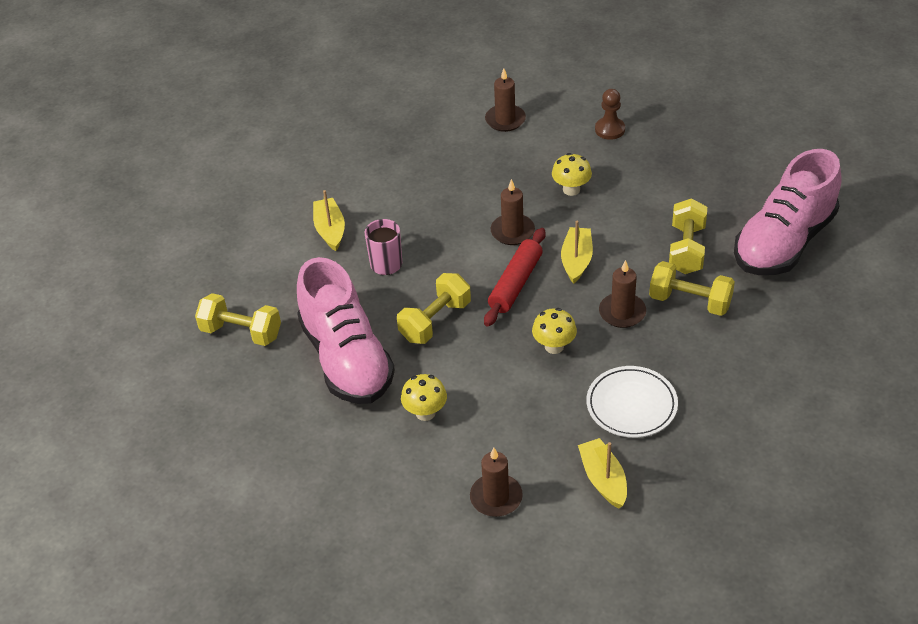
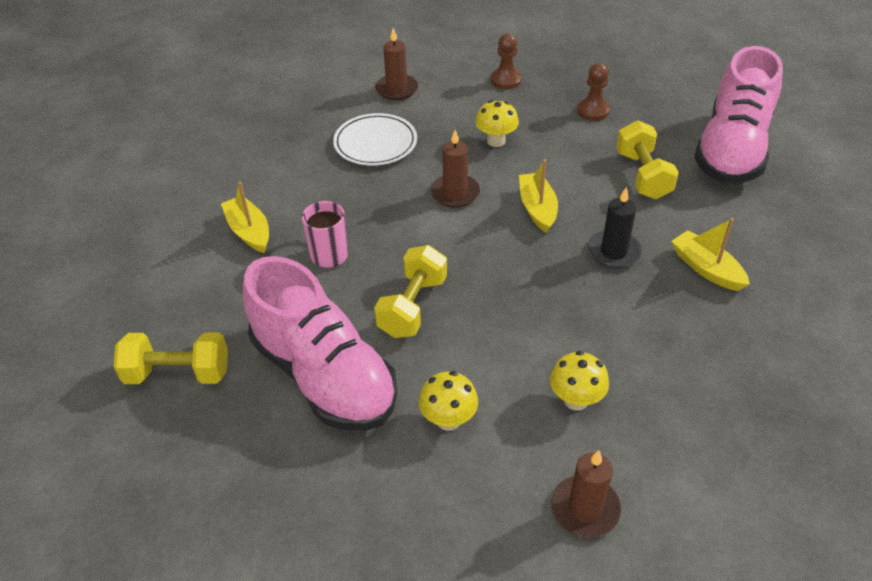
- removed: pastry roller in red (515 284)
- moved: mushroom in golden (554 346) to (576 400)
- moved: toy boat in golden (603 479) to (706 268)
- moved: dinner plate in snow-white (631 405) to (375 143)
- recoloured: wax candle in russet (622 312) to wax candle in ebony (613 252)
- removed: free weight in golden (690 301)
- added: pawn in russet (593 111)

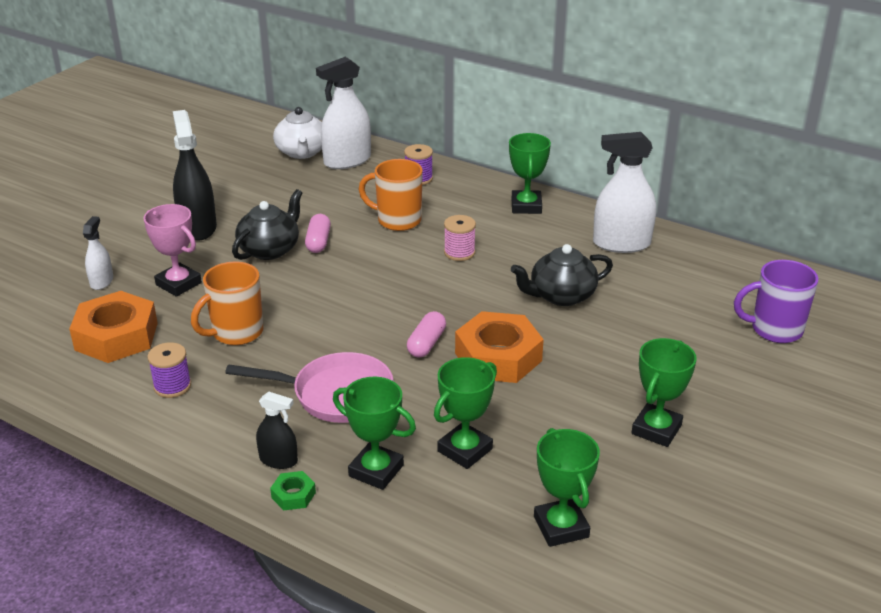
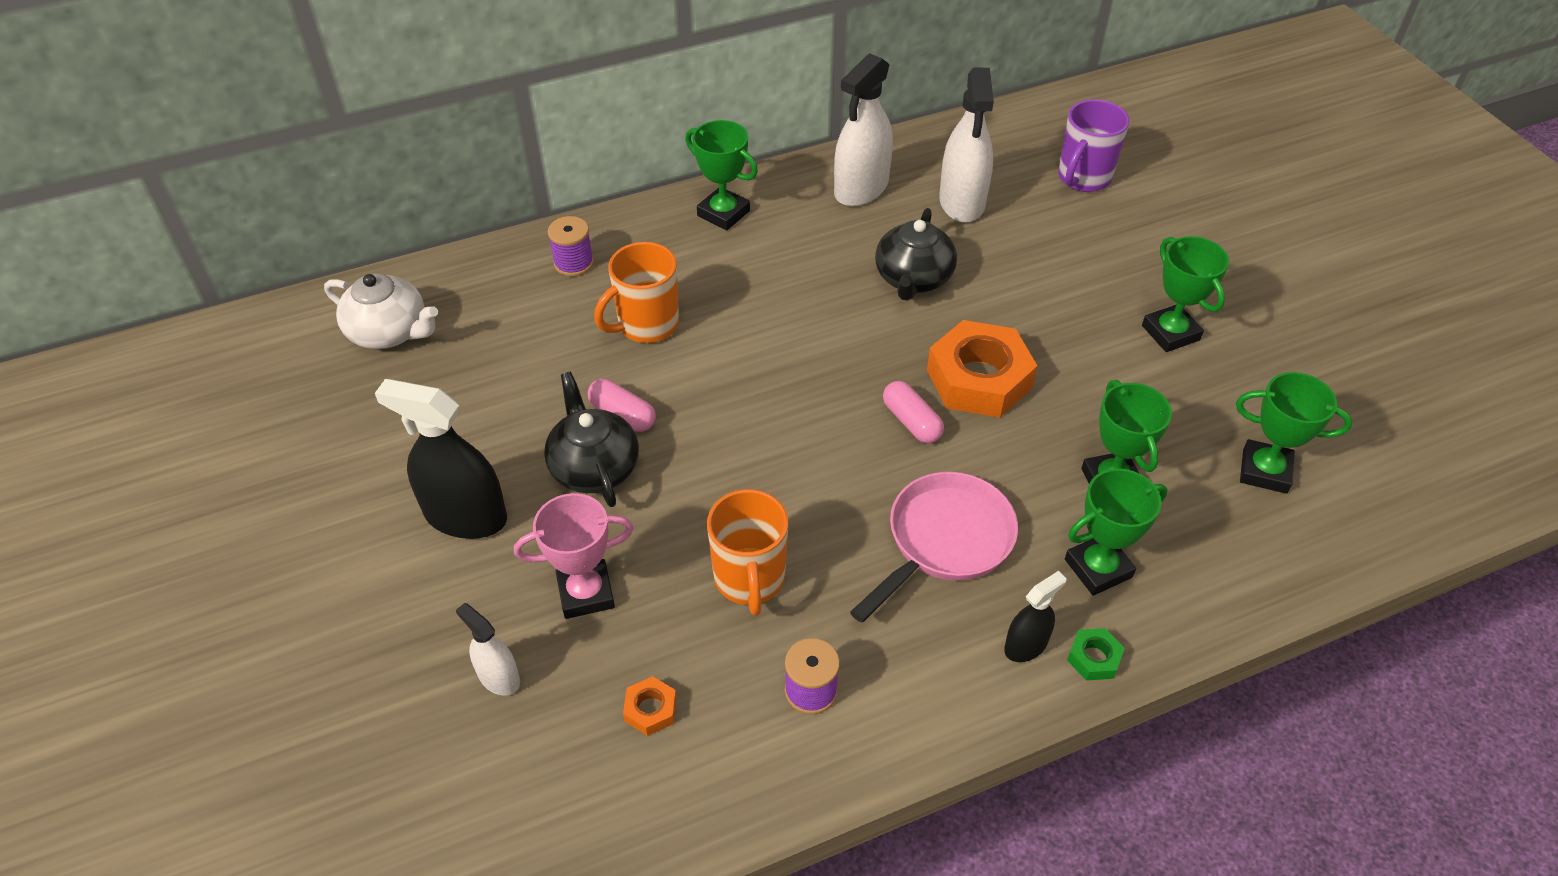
- resized: nut in bright orange (116 336) = (650 709) x0.43
- moved: sprayer in snow-white (347 161) to (962 202)
- removed: bobbin in pink (459 253)

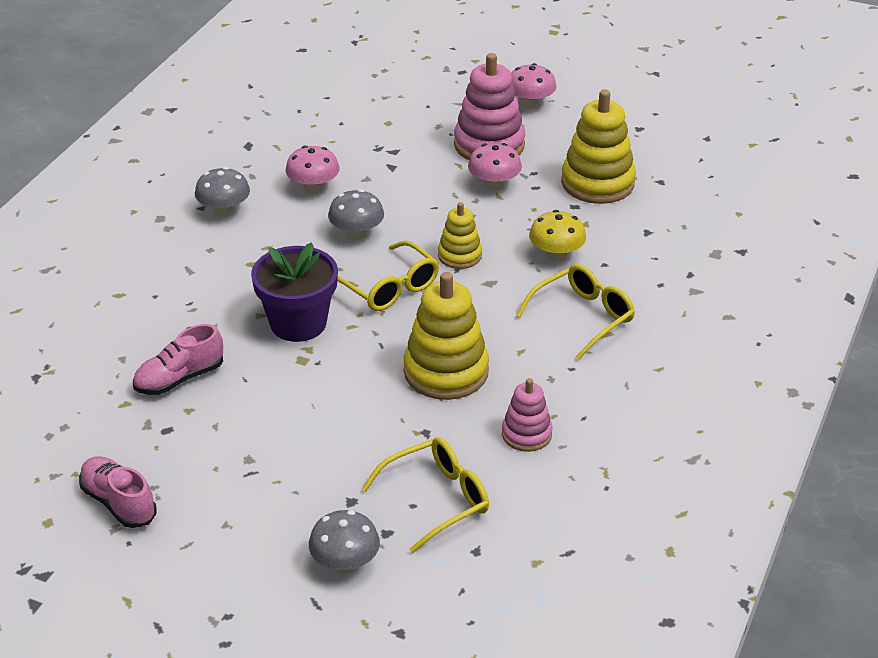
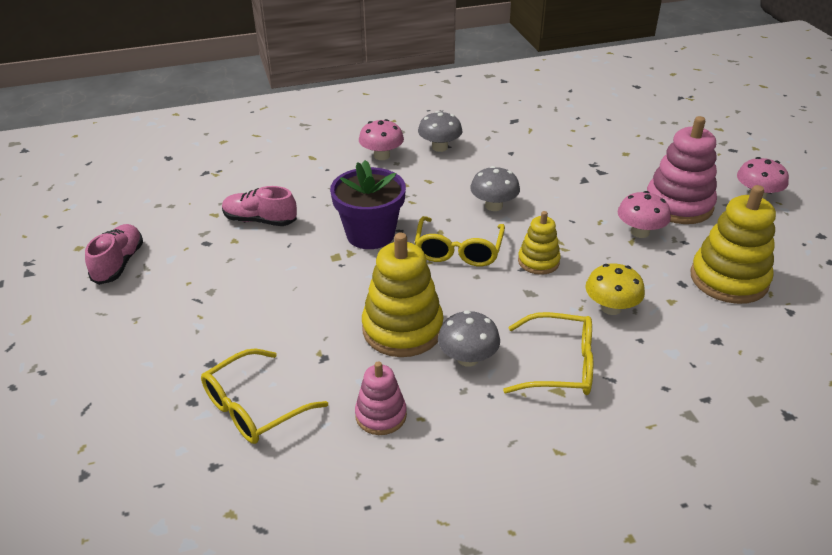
- moved: mushroom in pink (313 188) to (381 156)
- moved: mushroom in gray (345 563) to (467 358)
- turned: eyeglasses in golden (437 499) = (254 408) 120 degrees clockwise

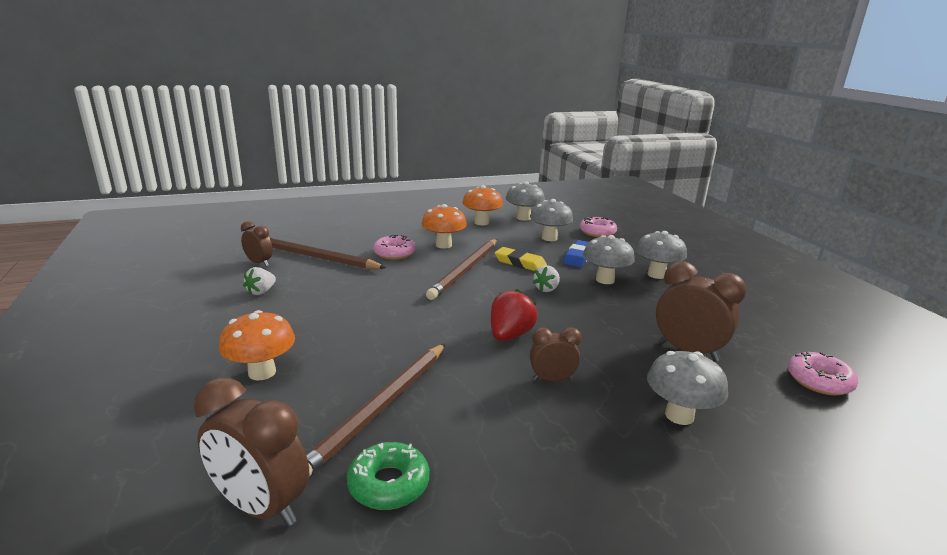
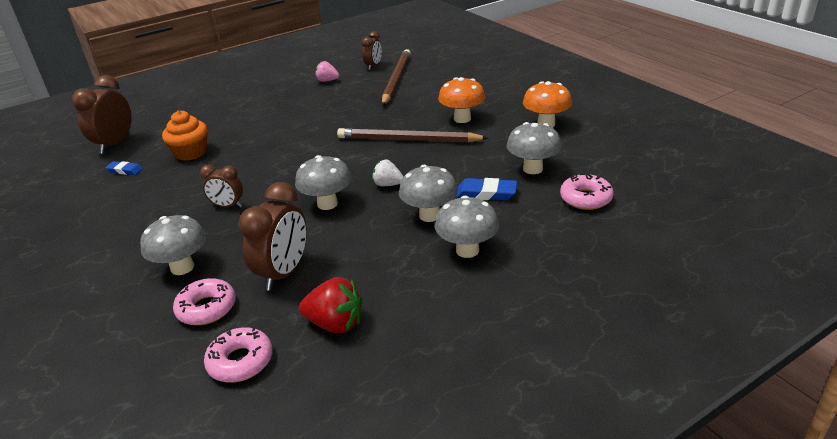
- removed: mushroom in bright orange (262 372)
- recoloured: toy strawberry in snow-white (261 292) to toy strawberry in pink (327 81)
- replaced: pencil in russet (380 408) to muffin in bright orange (191 153)
- replaced: donut in leaf-green (388 484) to pencil eraser in royal blue (125 170)
- moved: donut in pink (394 253) to (207 308)
- moved: toy strawberry in red (510 335) to (335 324)
- removed: pencil eraser in golden (520 263)
- moved: mushroom in gray (523 218) to (327 204)
- turned: clock in russet (552 379) = (227 206) 120 degrees clockwise

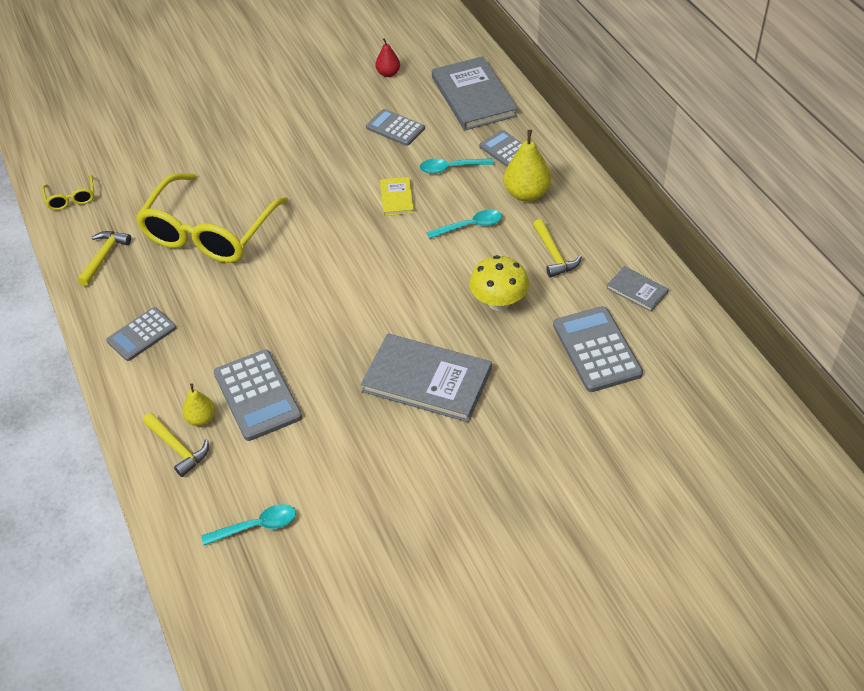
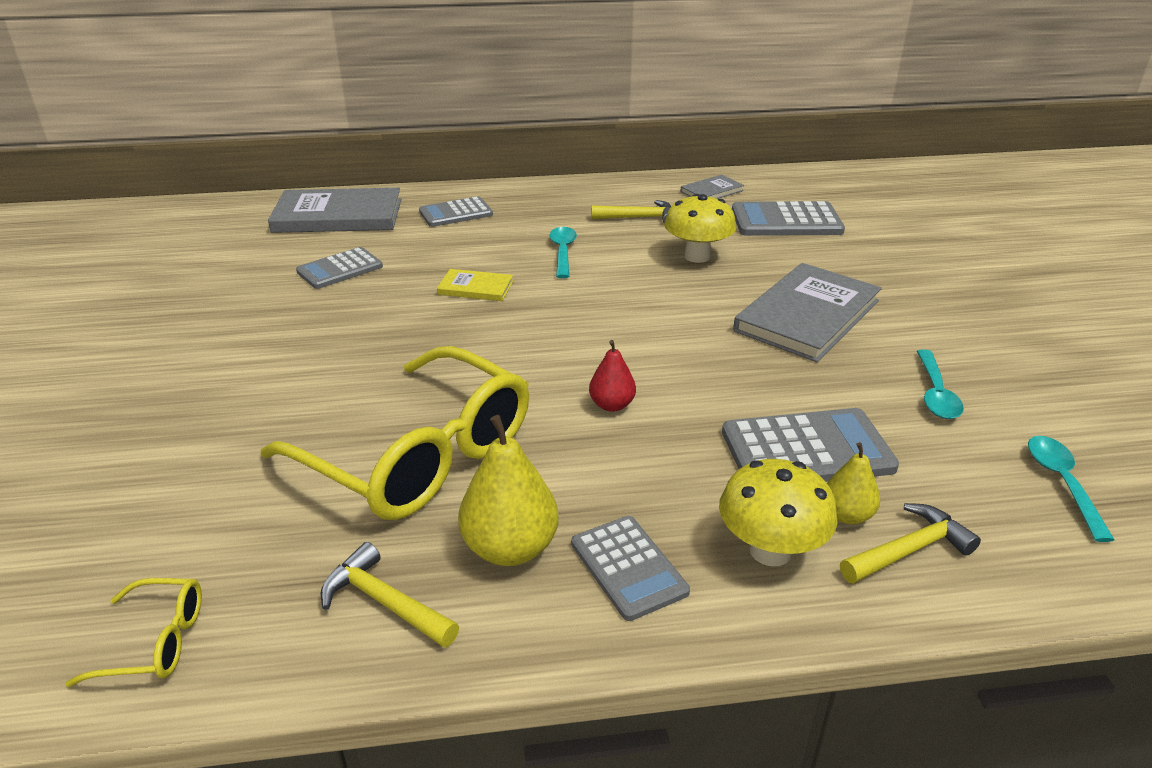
- moved: pear in red (388 73) to (611 405)
- moved: tablespoon in turquoise (451 168) to (935 393)
- moved: pear in golden (526 194) to (510 548)
- added: mushroom in golden (770 550)

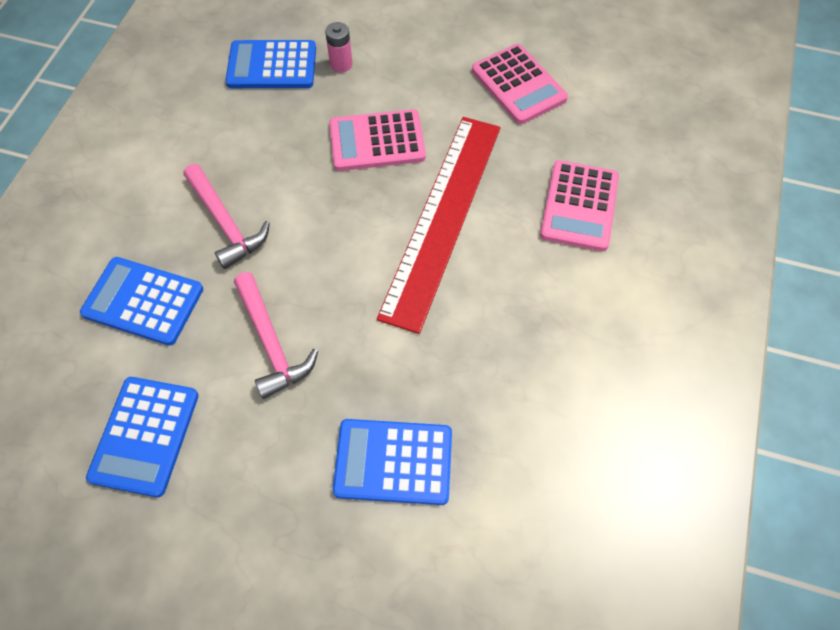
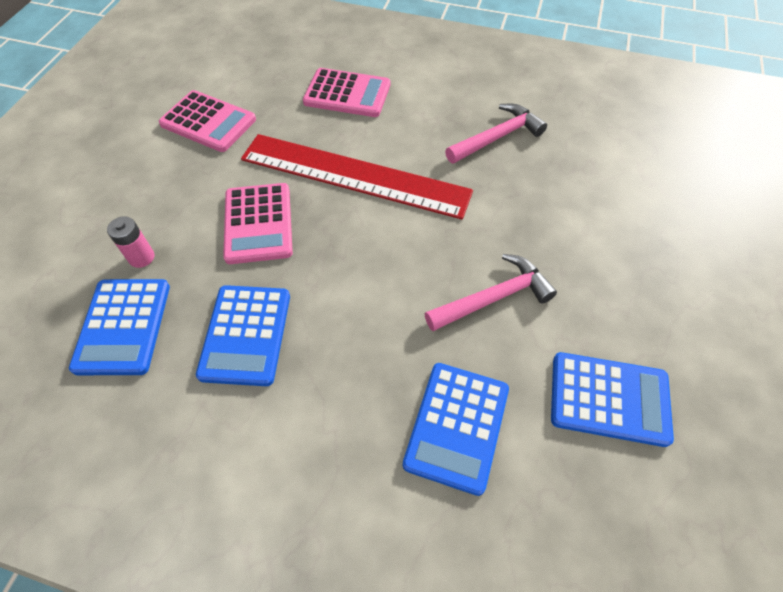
- moved: hammer in pink (226 223) to (497 137)
- moved: pocket calculator in royal blue (393 462) to (246 335)
- turned: pocket calculator in pink (518 84) = (208 122) 60 degrees clockwise

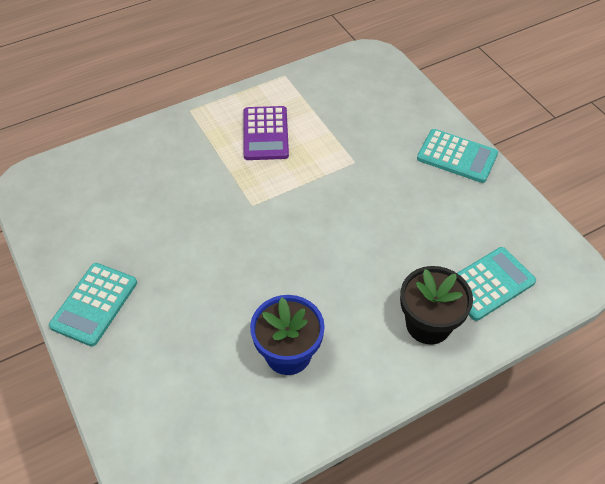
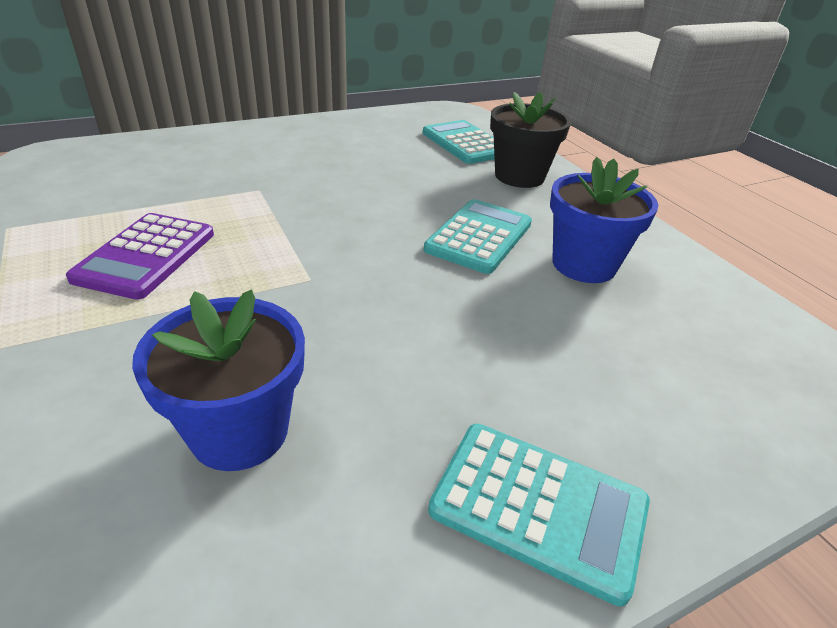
- turned: pocket calculator in royal purple (265 134) = (146 256) 105 degrees clockwise
- moved: pocket calculator in turquoise (457 156) to (479 237)
- added: potted plant in royal blue (239 431)

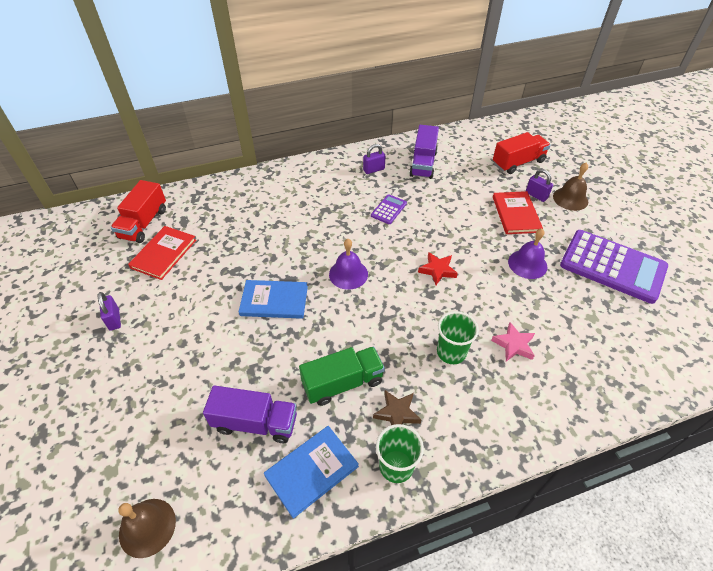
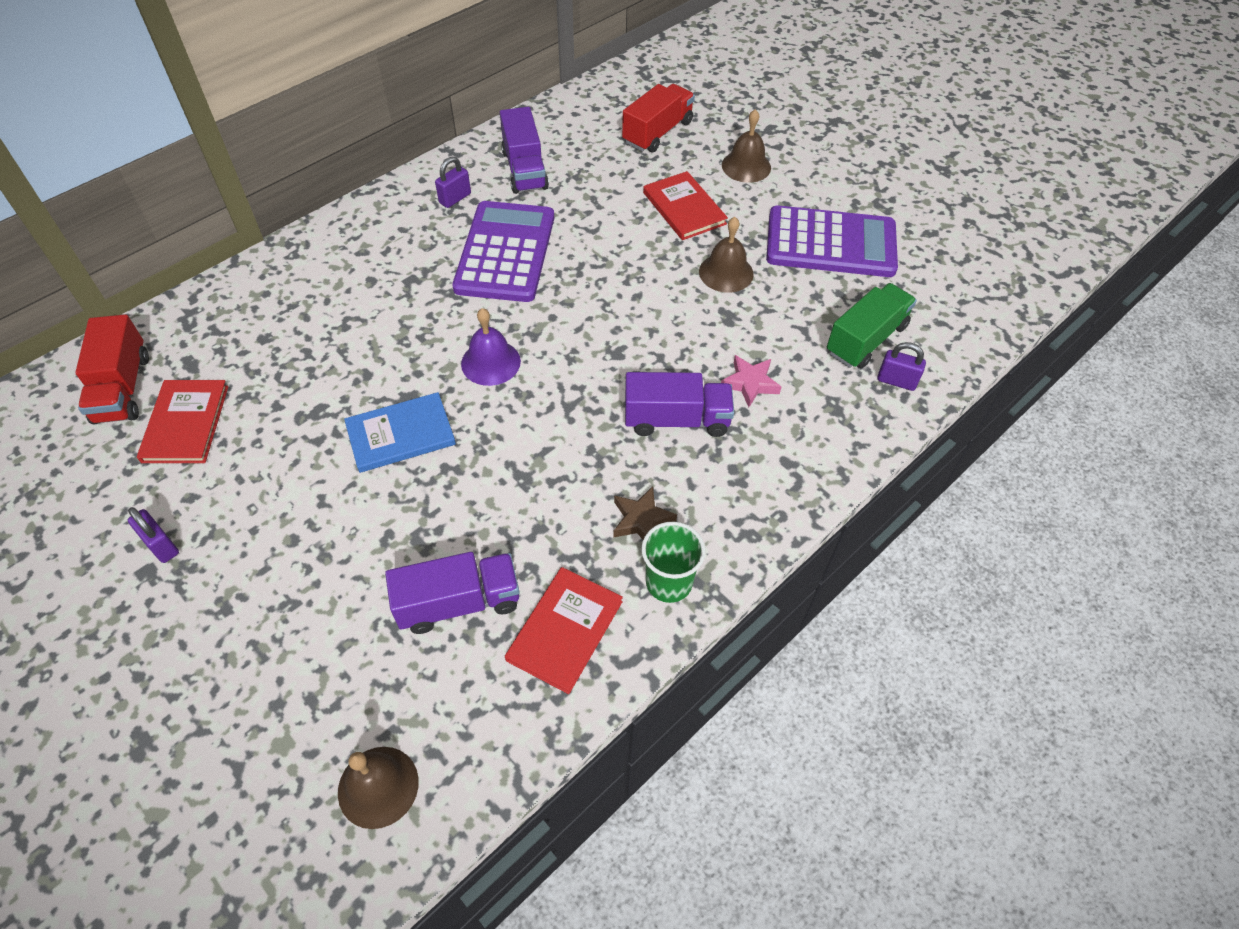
- recoloured: book in royal blue (311 471) to book in red (565 630)
- moved: truck in leaf-green (343 383) to (866 339)
- resized: pocket calculator in royal purple (388 209) = (505 252) x2.28
- removed: star in red (437 270)
- replaced: beaker in leaf-green (451 352) to truck in royal purple (676 419)
- recoloured: bell in royal purple (527 264) to bell in russet (726 272)
- moved: padlock in royal purple (536 195) to (896 381)

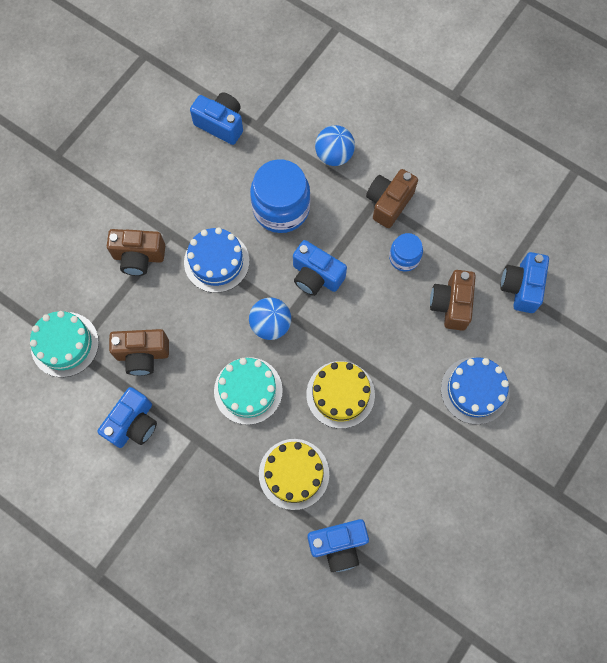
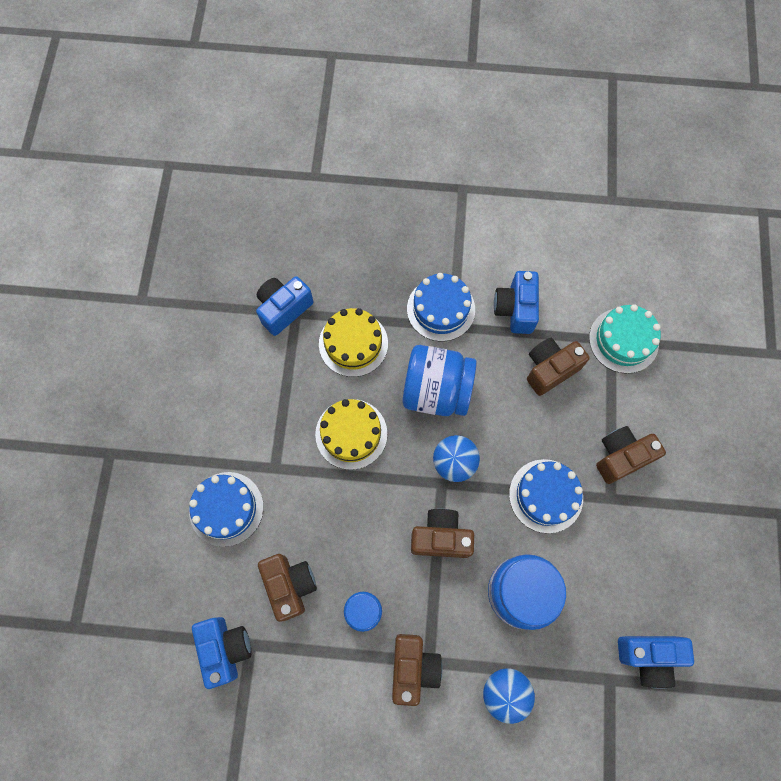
- replaced: layer cake in turquoise (248 390) to jar in royal blue (436 391)
- recoloured: compact camera in royal blue (316 276) to compact camera in russet (441 537)
- added: layer cake in royal blue (441 309)

